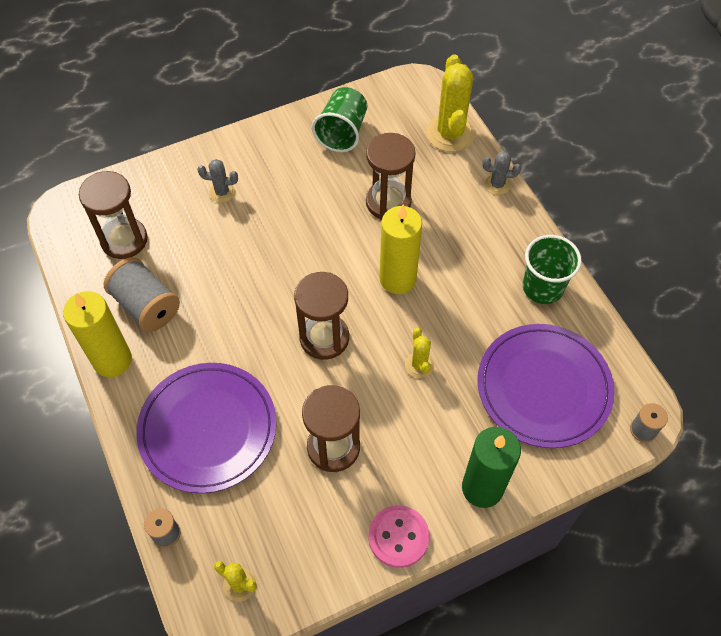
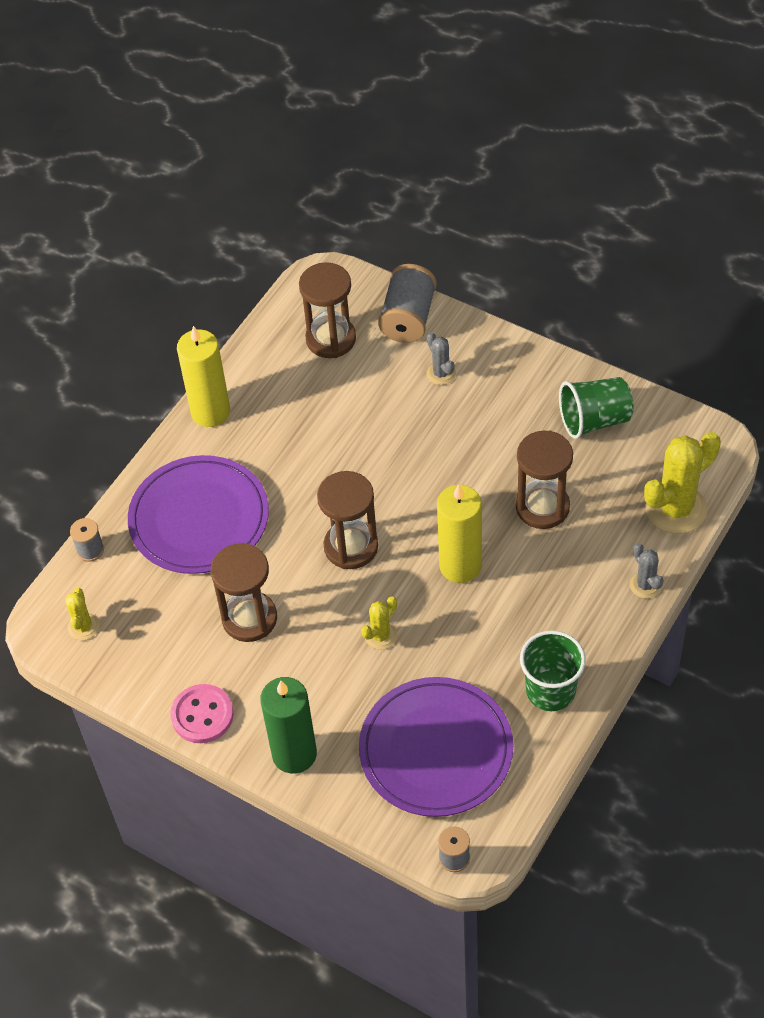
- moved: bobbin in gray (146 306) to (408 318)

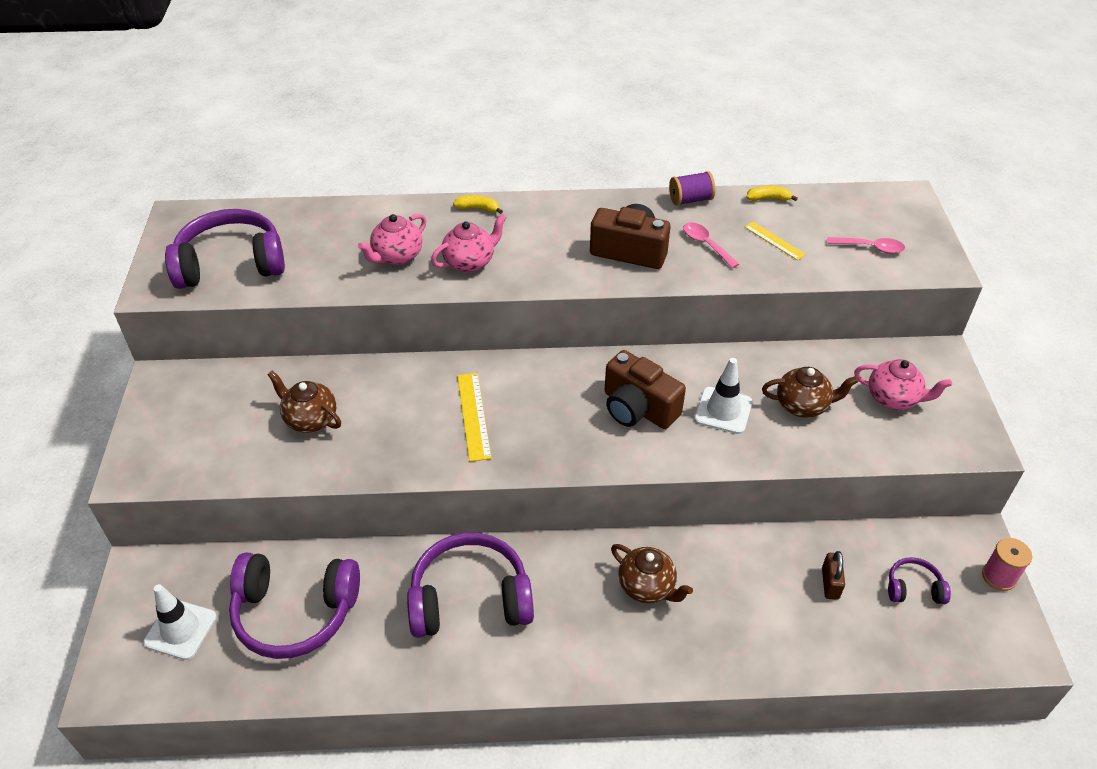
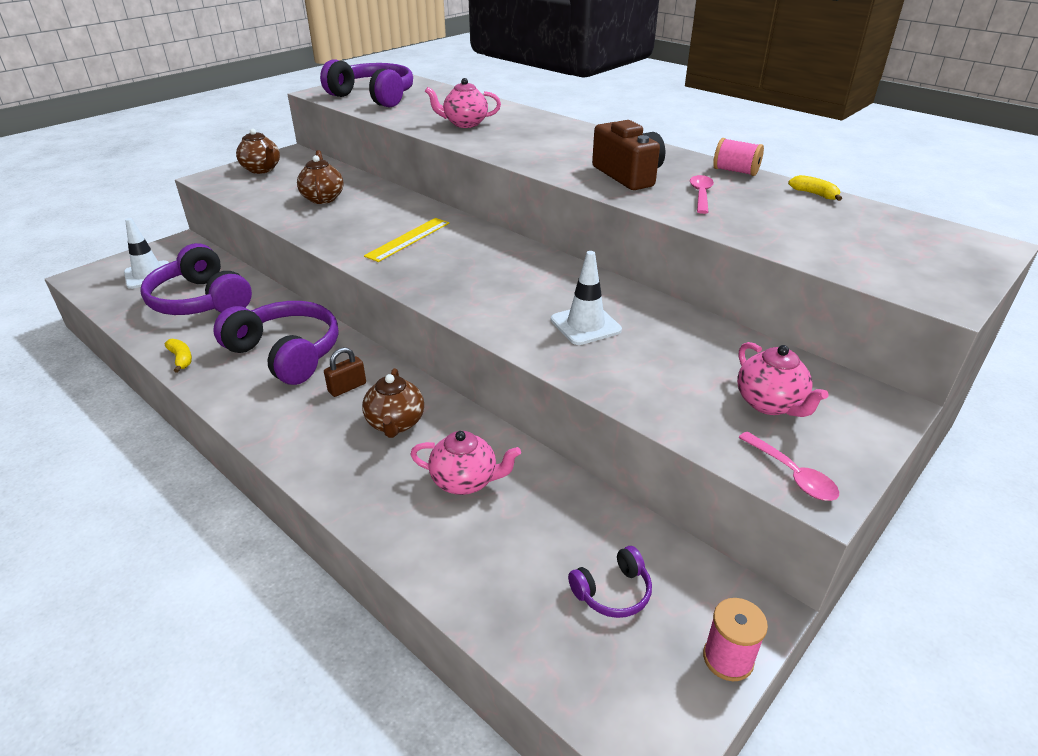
- moved: tea pot in pink (470 262) to (465 481)
- moved: banana in golden (478 209) to (181 359)
- removed: compact camera in russet (638 408)
- recoloured: bobbin in royal purple (690 199) to bobbin in pink (735 171)
- removed: straightedge in golden (774 241)
- moved: tea pot in russet (803 405) to (262 169)
- moved: padlock in russet (830 583) to (347 387)
- moved: tablespoon in pink (870 248) to (792 475)
- turned: headset in royal purple (913 588) = (612 592) 105 degrees clockwise

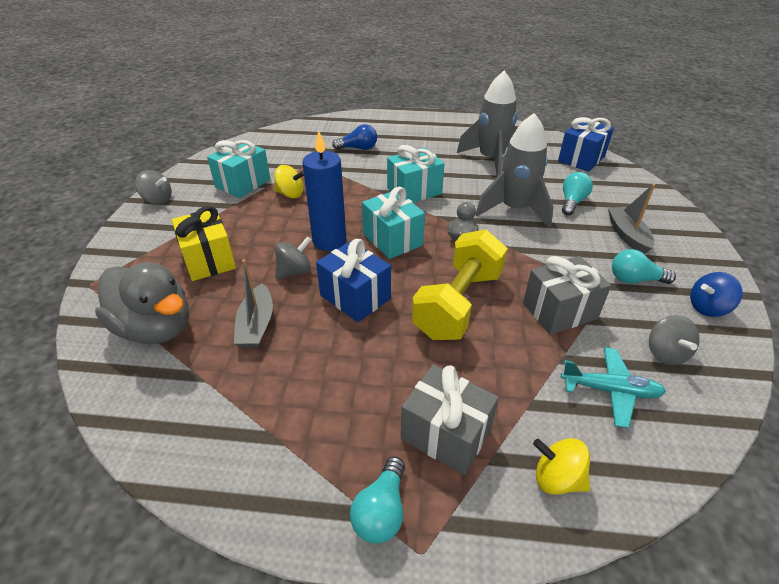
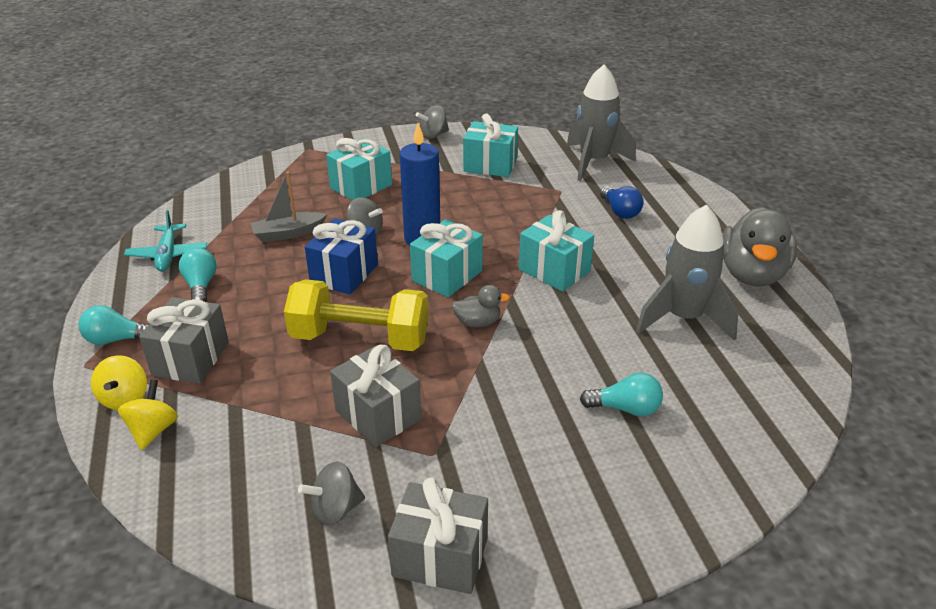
- moved: duck in gray (155 328) to (752 274)
- turned: toy top in gray (158 200) = (433 135) 60 degrees clockwise
- recoloured: gift in golden (209 260) to gift in turquoise (361 186)
- moved: toy top in golden (290 194) to (125 398)
- moved: toy rocket in gray (515 210) to (594 162)
- removed: gift in royal blue (581 159)
- moved: plane in turquoise (610 391) to (167 255)
- removed: toy boat in gray (627 235)
- moved: lightbulb in turquoise (634 280) to (201 286)
- replaced: toy top in royal blue (707 308) to gift in gray (440 557)

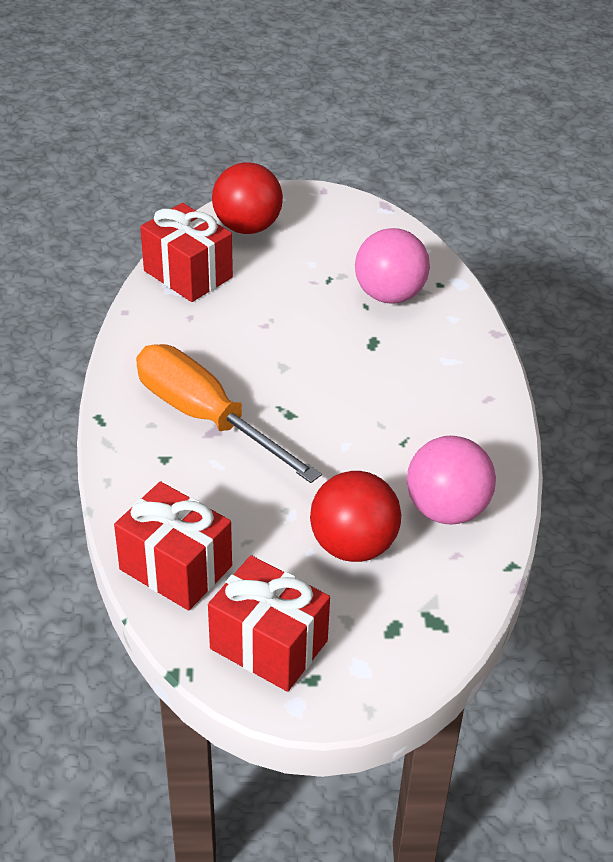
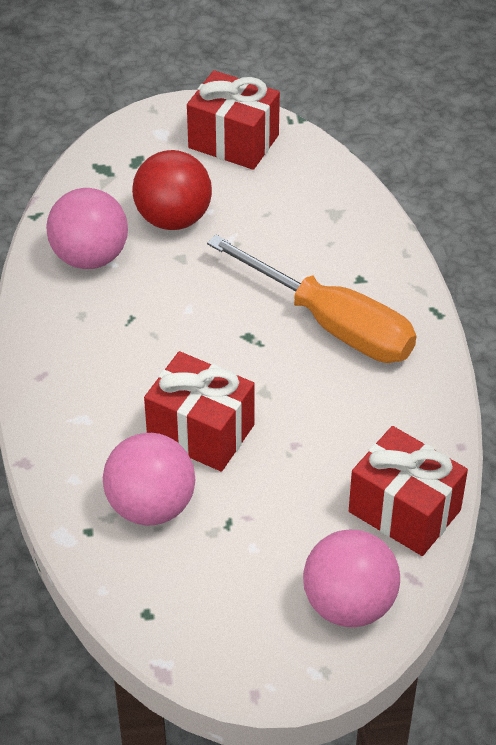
- moved: gift in red (175 568) to (201 432)
- recoloured: play ball in red (247 227) to play ball in pink (349 604)

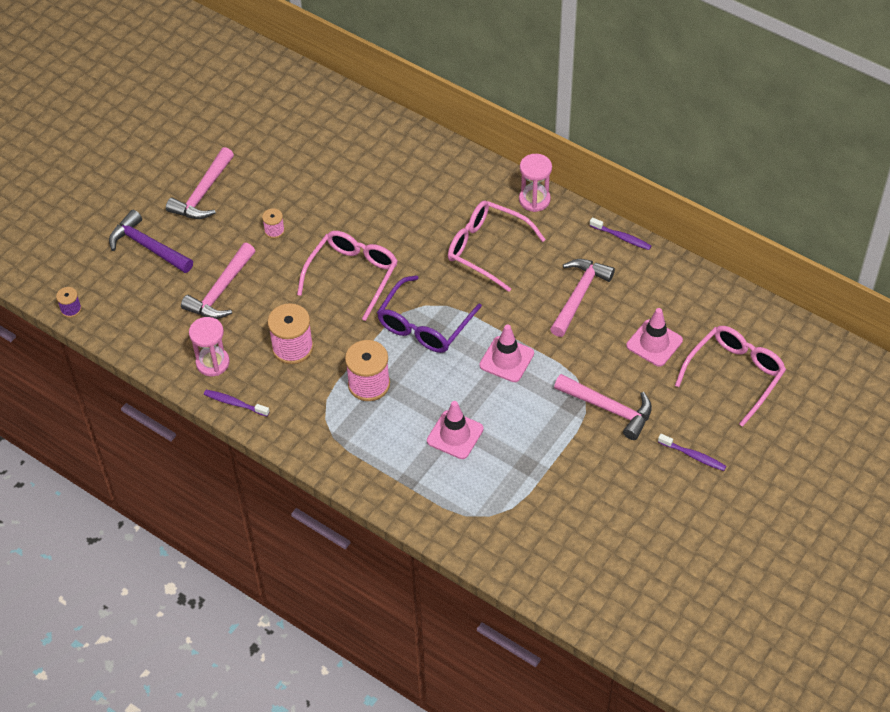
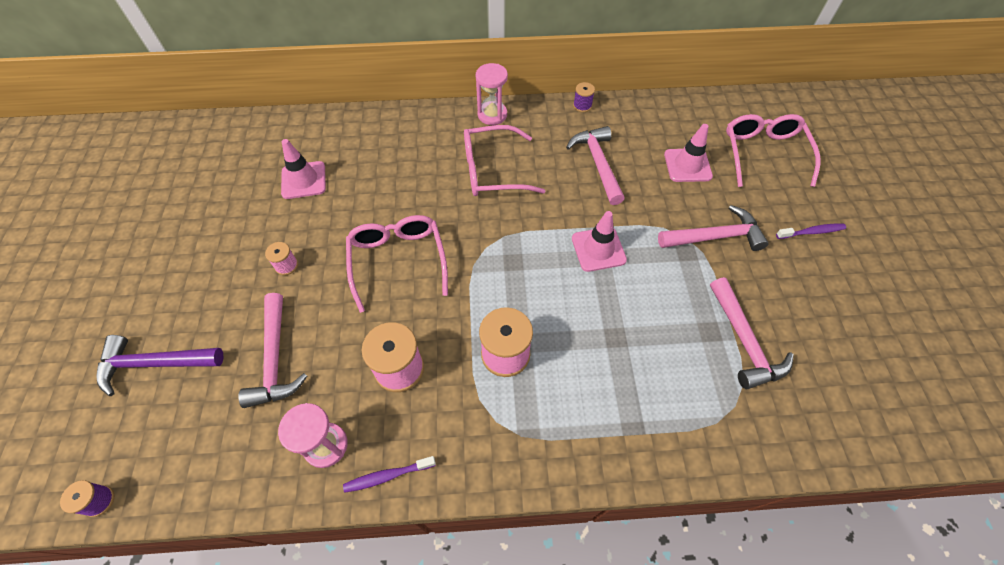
- moved: hammer in pink (203 193) to (744 341)
- removed: eyeglasses in royal purple (424 325)
- moved: traffic cone in pink (455 435) to (303 180)
- replaced: dental brush in royal purple (622 237) to bobbin in royal purple (582 106)

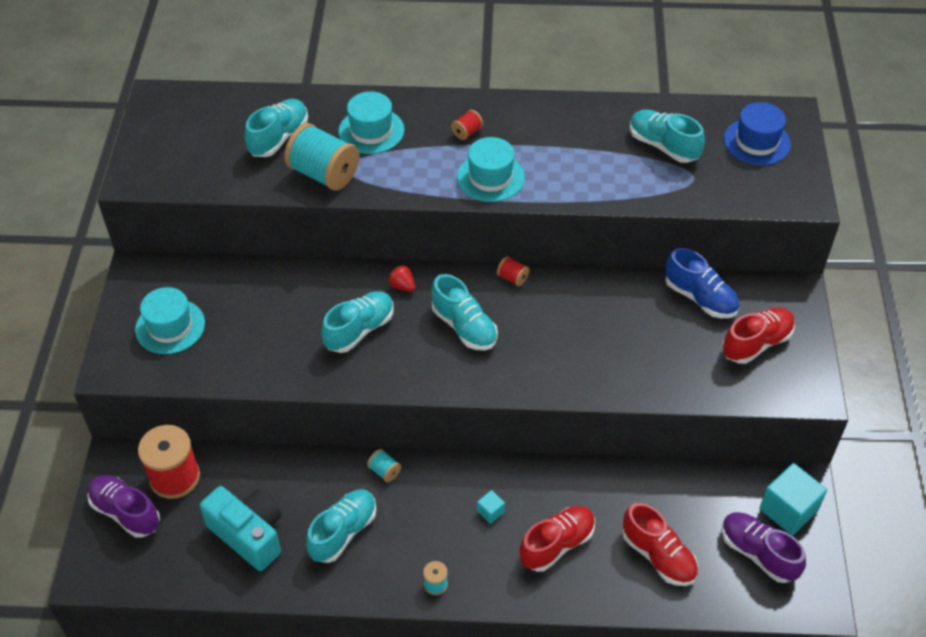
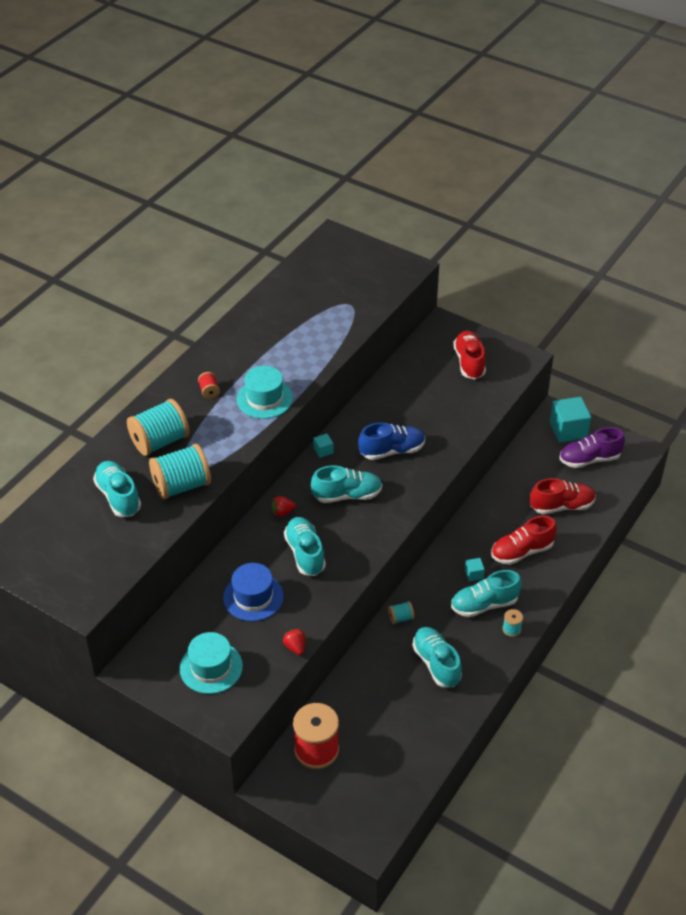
- removed: lace-up shoe in royal purple (126 512)
- removed: compact camera in turquoise (249 535)
- replaced: top hat in turquoise (371 131) to bobbin in turquoise (160 441)
- replaced: bobbin in red (512 278) to block in turquoise (323 450)
- turned: lace-up shoe in red (557 544) = (521 551) 105 degrees counterclockwise
- moved: lace-up shoe in turquoise (663 146) to (484 604)
- moved: lace-up shoe in royal blue (700 298) to (392 451)
- moved: top hat in royal blue (757 142) to (253 597)
- added: toy strawberry in red (295 647)

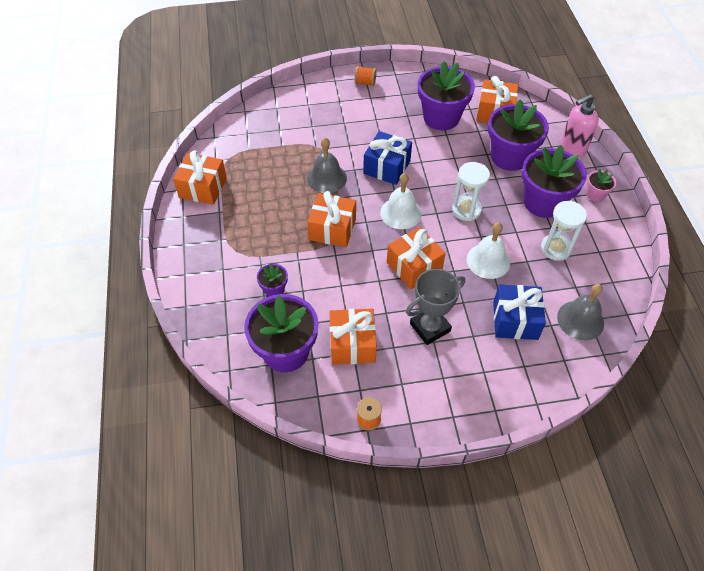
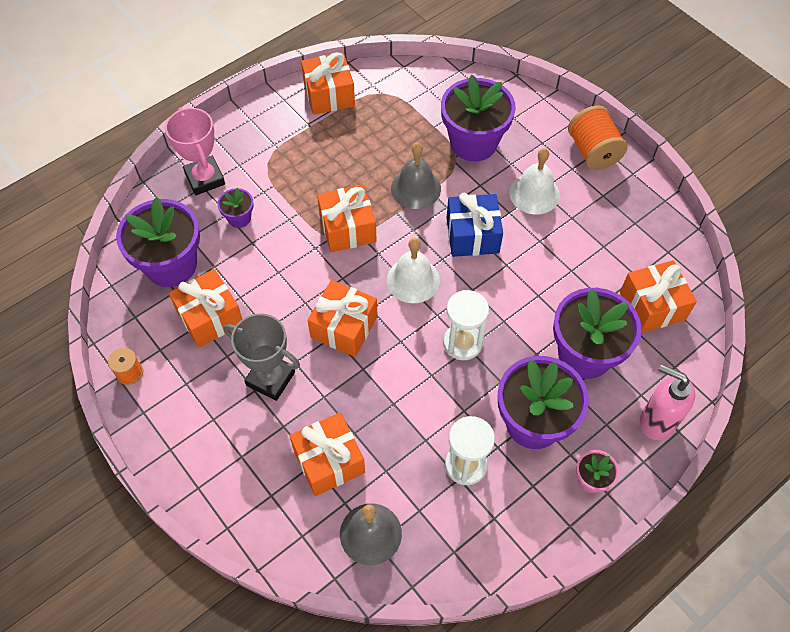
- resized: bobbin in bright orange (365 82) = (593 152) x1.82
- moved: potted plant in royal purple (441 117) to (473 143)
- moved: bell in snow-white (488 261) to (534 193)
- recoloured: gift in royal blue (515 320) to gift in bright orange (329 461)
- added: trophy in pink (205 178)

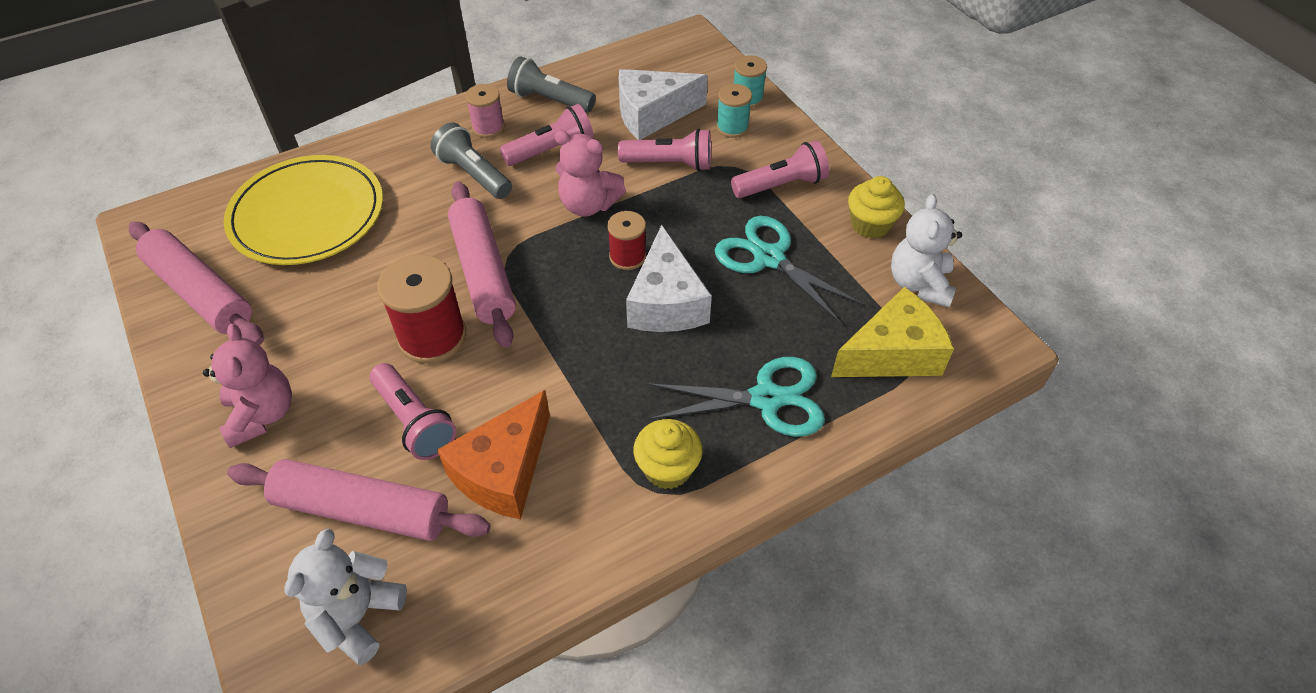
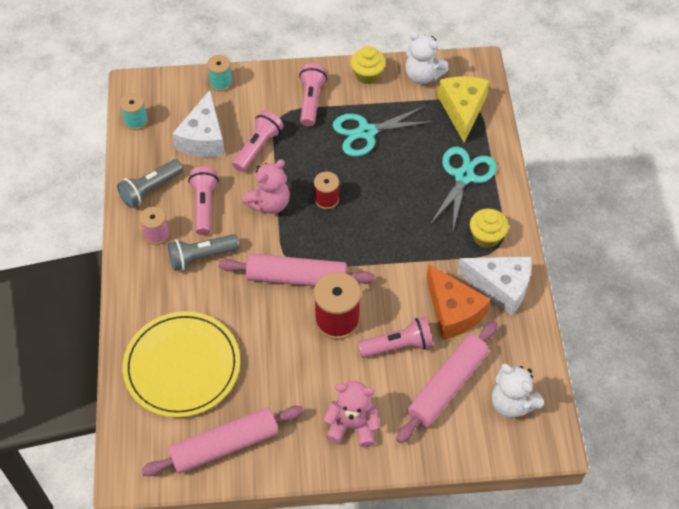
- moved: piece of cheese in snow-white (666 302) to (500 287)
- moved: bobbin in turquoise (732 127) to (136 121)

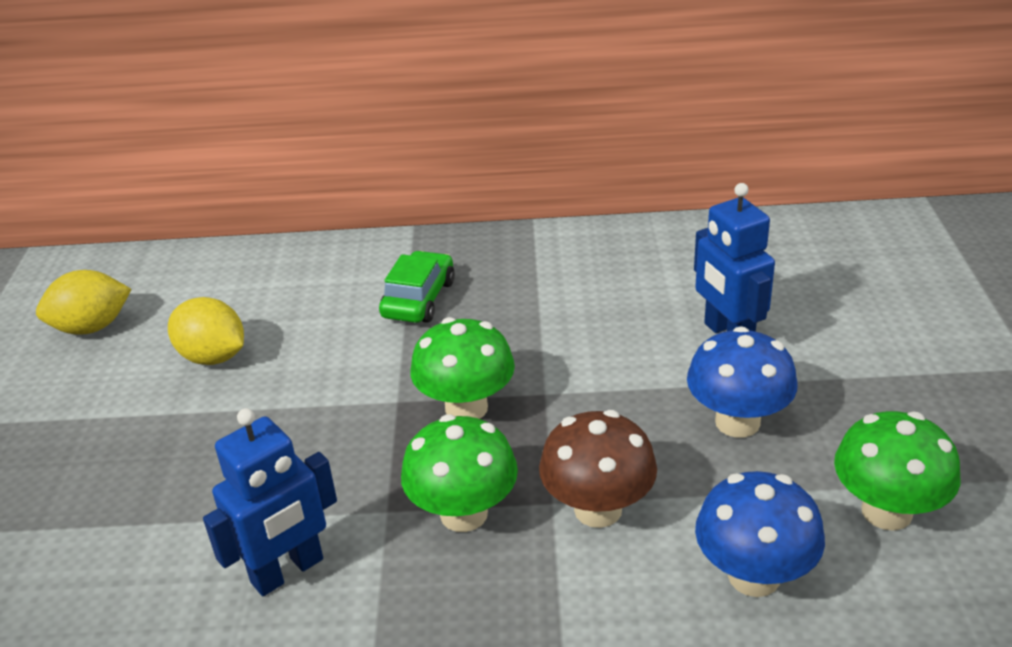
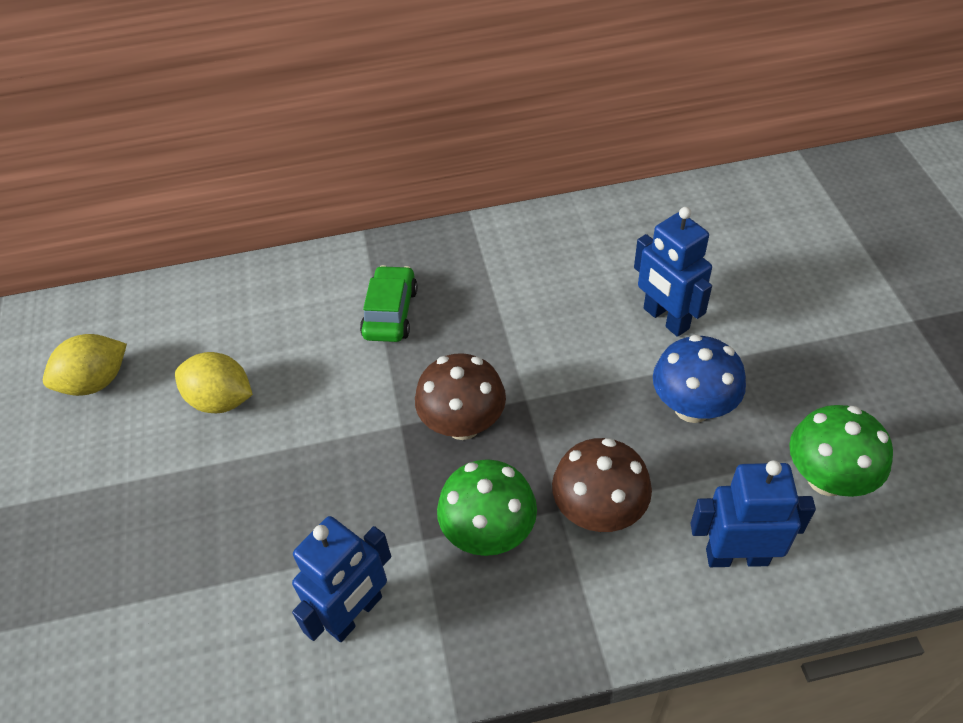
- recoloured: mushroom in leaf-green (466 408) to mushroom in russet (463 424)
- replaced: mushroom in royal blue (754 576) to robot figure in royal blue (737 556)

